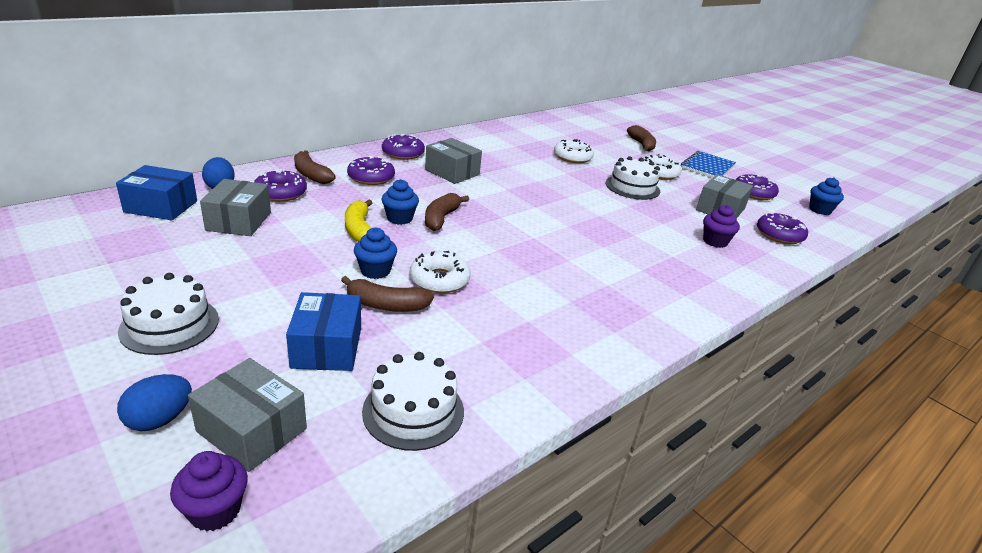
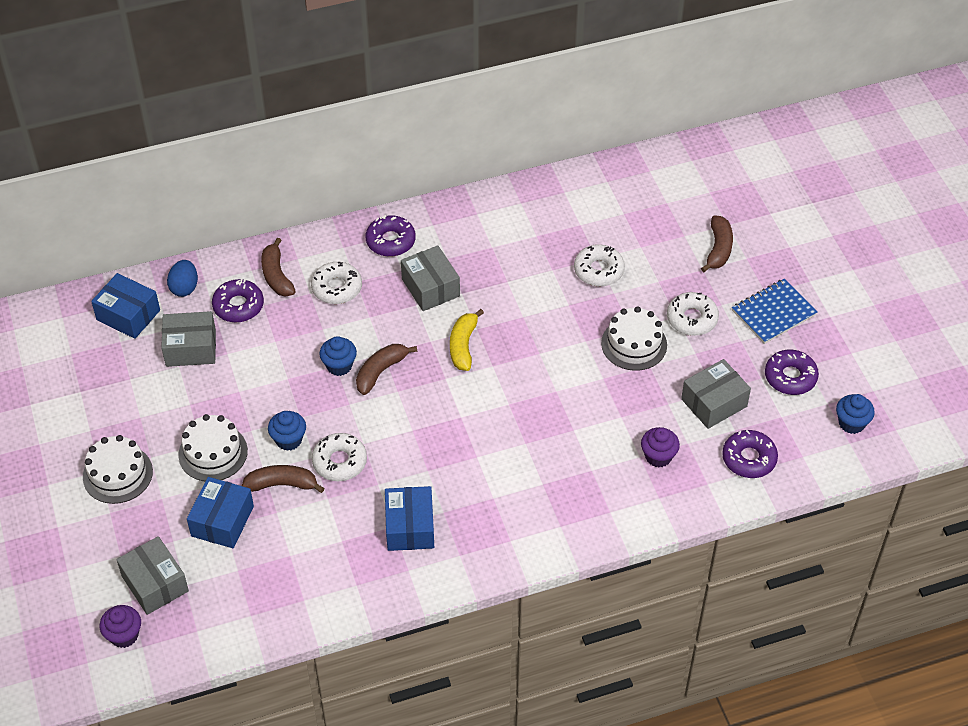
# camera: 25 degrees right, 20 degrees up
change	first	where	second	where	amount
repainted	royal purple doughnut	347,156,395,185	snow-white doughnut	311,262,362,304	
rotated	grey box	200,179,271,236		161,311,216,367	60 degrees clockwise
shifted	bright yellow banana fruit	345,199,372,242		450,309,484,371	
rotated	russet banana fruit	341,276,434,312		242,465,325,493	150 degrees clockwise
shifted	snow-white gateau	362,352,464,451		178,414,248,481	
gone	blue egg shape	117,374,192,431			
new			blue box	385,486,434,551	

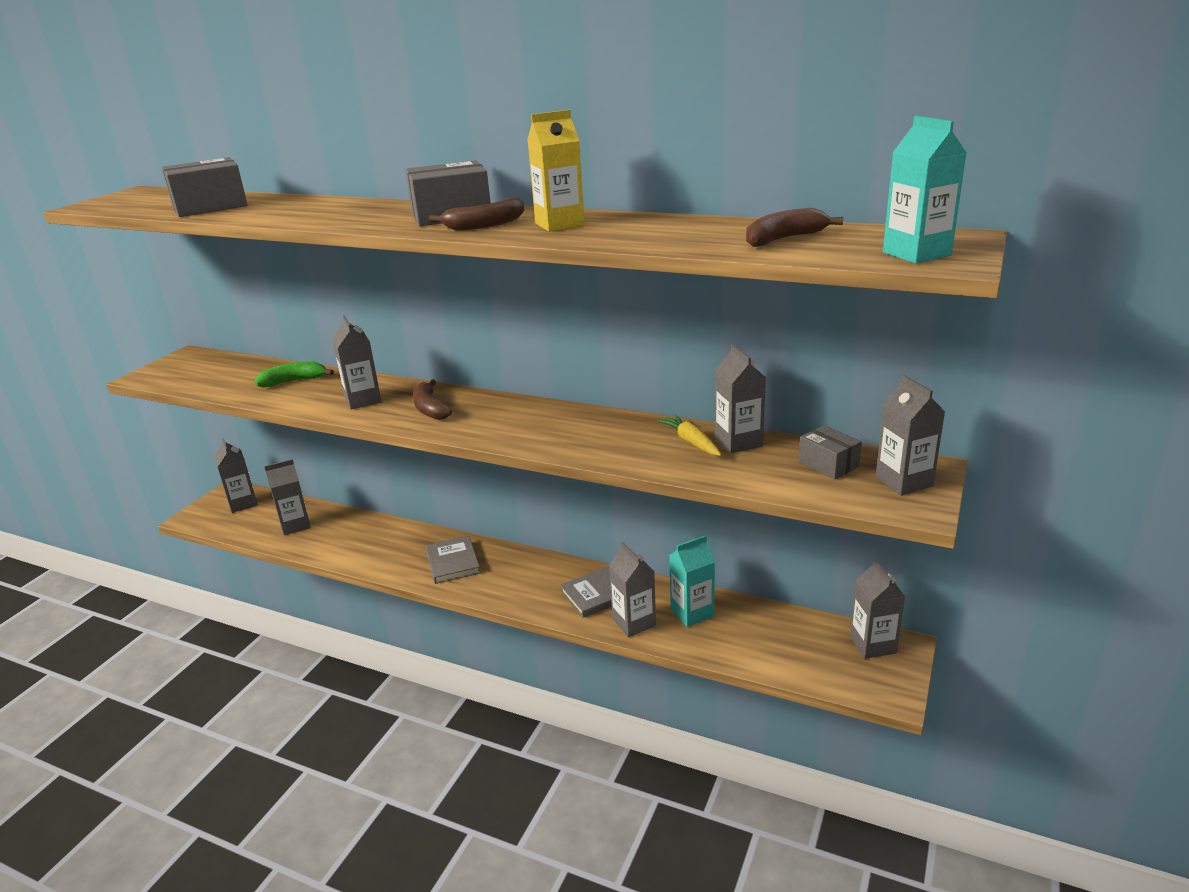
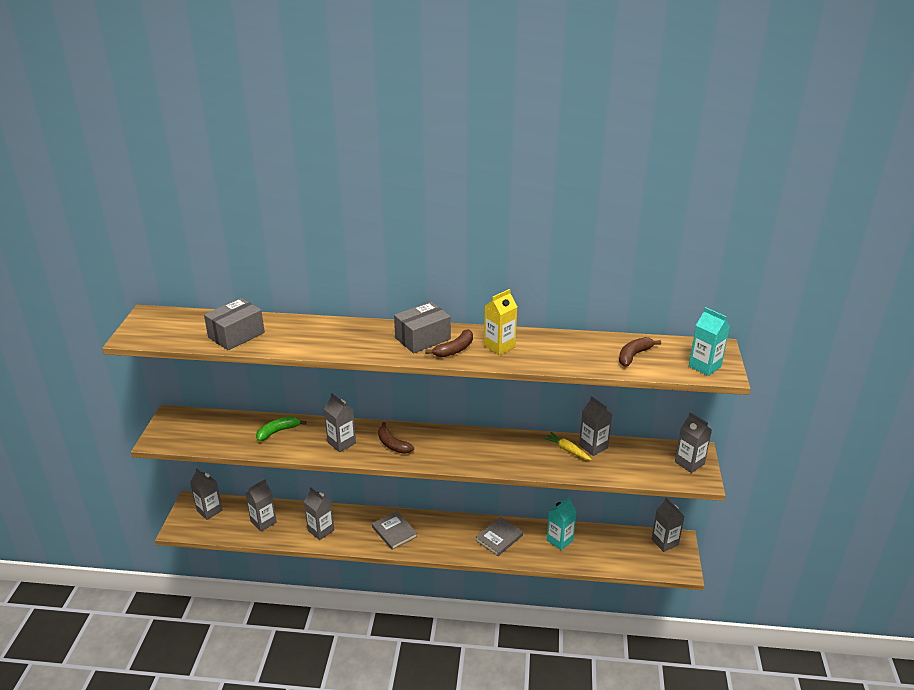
# camera: 20 degrees left, 5 degrees up
change	first	where	second	where	amount
gone	grey box	798,425,862,480			
shifted	grey juice carton	609,542,656,637		304,487,334,540	

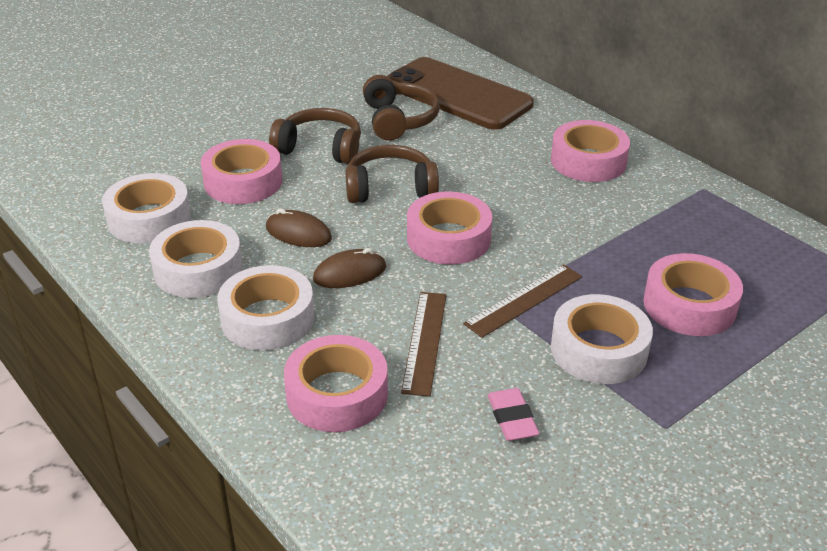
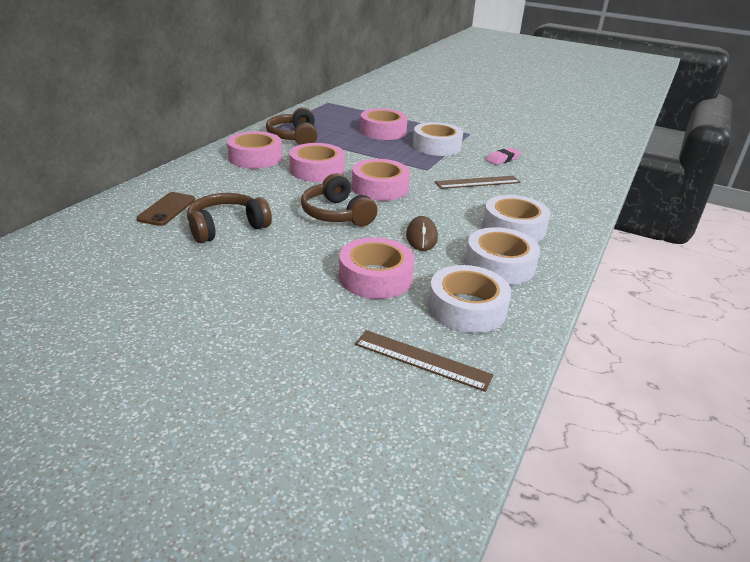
# camera: 115 degrees left, 5 degrees down
change	first	where	second	where	amount
scaled	russet mobile phone	387,57,534,130		136,192,195,226	x0.47
shifted	russet headset	269,108,361,164		266,107,318,145	
gone	russet computer mouse	313,248,386,288			
shifted	russet straightedge	463,264,582,338		355,330,494,392	
shifted	rosy sticky tape	284,335,388,432		289,143,345,182	

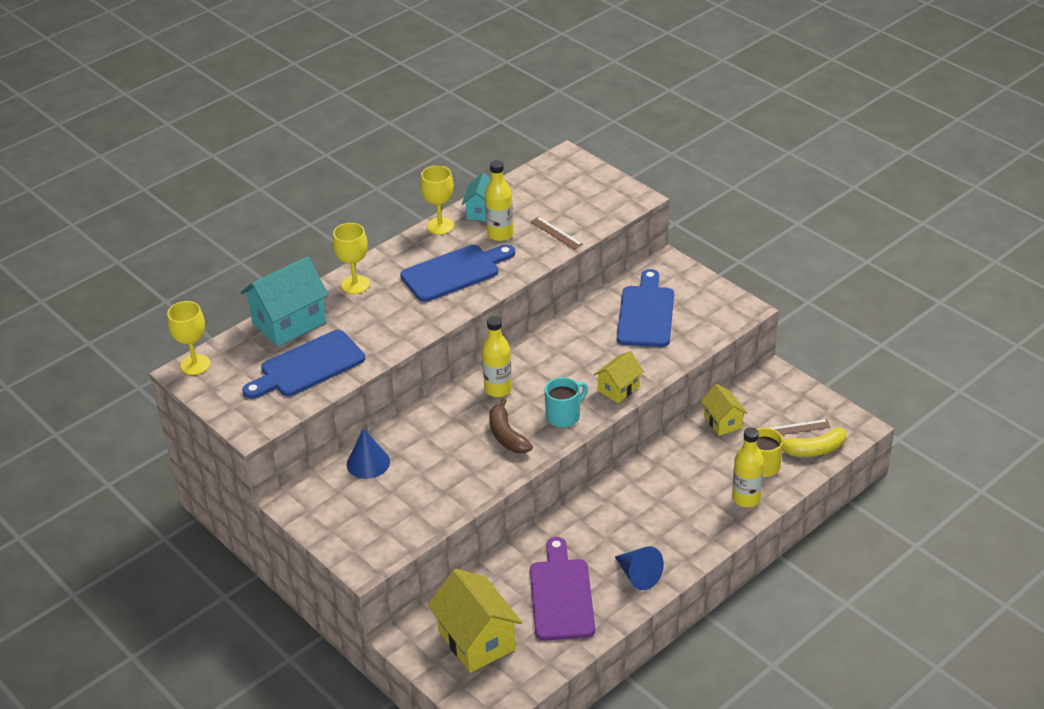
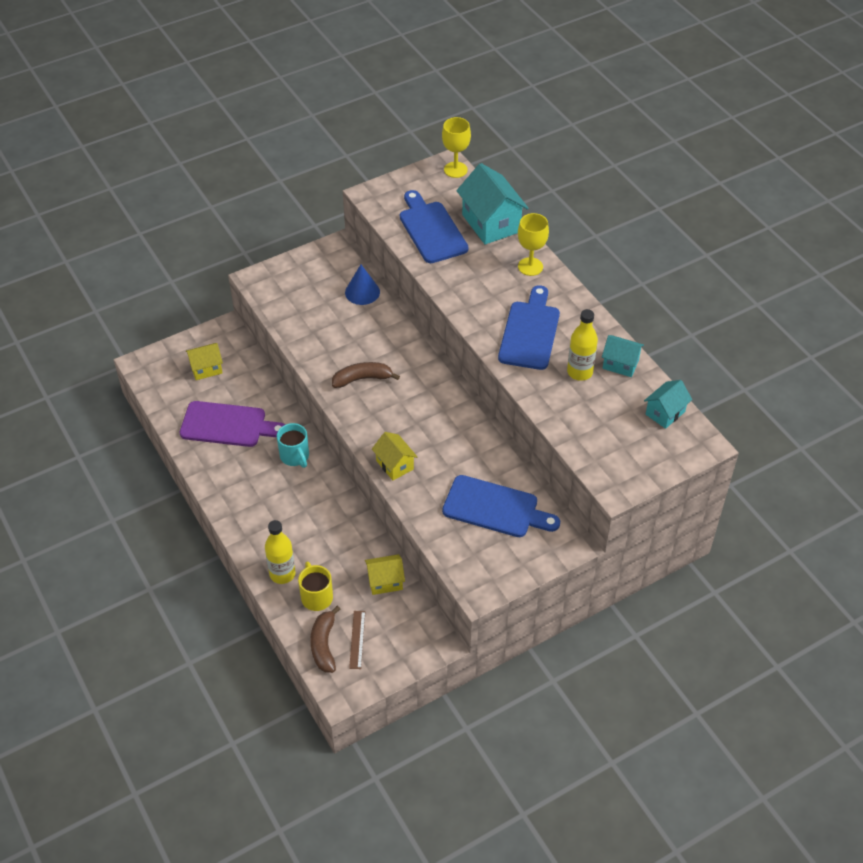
# camera: 100 degrees right, 10 degrees up
change	first	where	second	where	amount
gone	bright yellow chalice	420,165,454,235			
gone	russet straightedge	530,217,582,249			
rotated	blue chopping board	400,244,515,302		498,285,560,370	150 degrees counterclockwise
gone	bright yellow drink bottle	482,316,512,397			
shifted	turquoise mug	545,377,588,427		277,423,309,468	
repainted	bright yellow banana fruit	782,428,846,457	russet banana fruit	310,606,340,673	
gone	blue cone	615,546,664,590			
scaled	bright yellow toy house	428,569,522,673		186,343,223,380	x0.57
new			turquoise toy house	644,380,692,429	

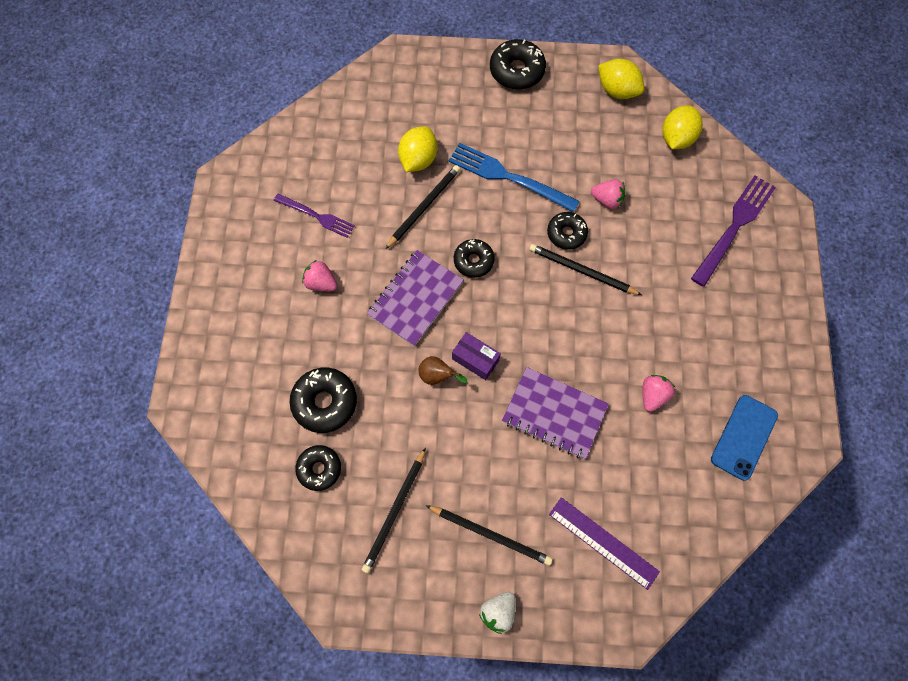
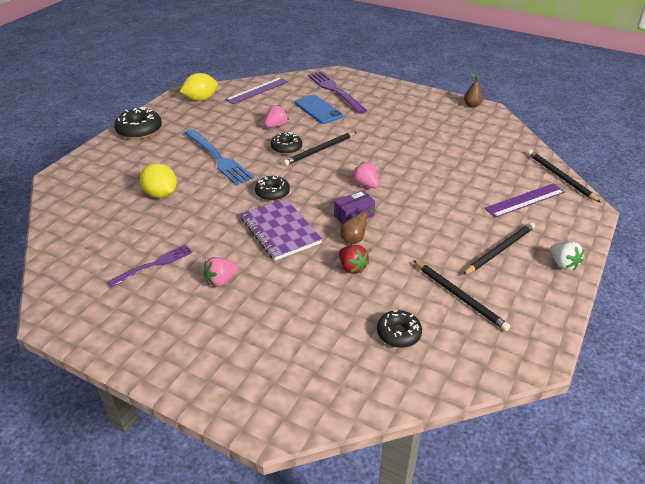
# camera: 65 degrees left, 30 degrees down
change	first	where	second	where	amount
swapped	bright yellow toy lemon	662,105,703,149	royal purple straightedge	225,77,288,104	
rotated	blue fork	449,143,579,213		184,129,254,186	90 degrees counterclockwise
shifted	black pencil	385,165,460,249		528,150,601,203	
gone	royal purple notepad	502,367,609,459			
gone	black doughnut	290,368,357,433			
shifted	rosy strawberry	643,375,675,412		353,162,379,188	
shifted	blue mobile phone	711,395,778,481		295,95,343,124	
new			russet toy pear	464,72,483,108	
new			red strawberry	339,245,369,274	

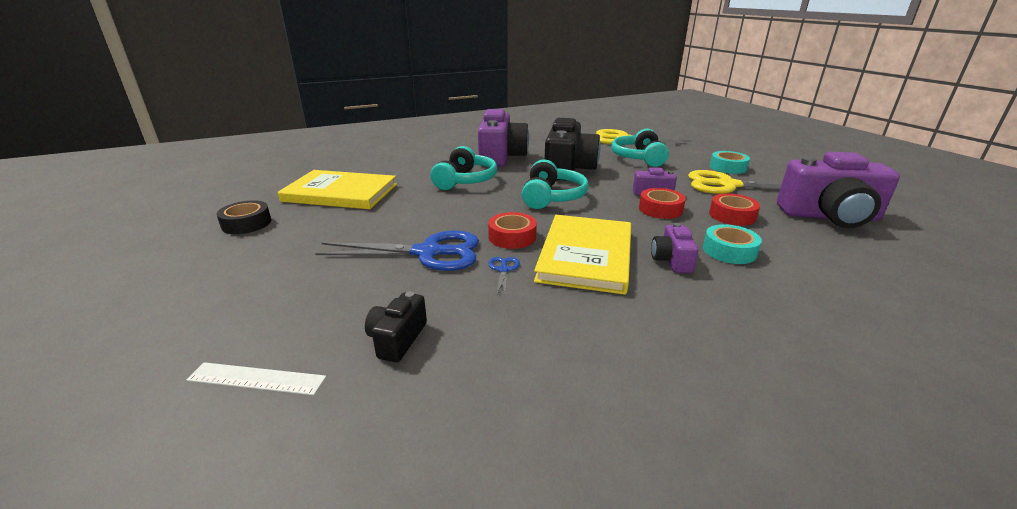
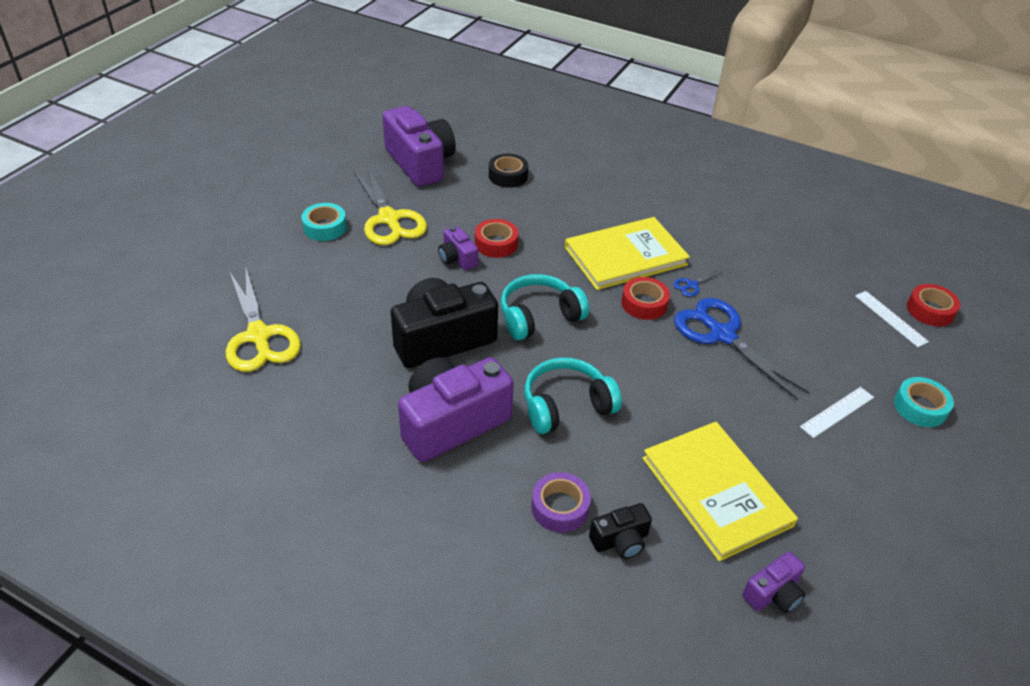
# camera: 130 degrees left, 15 degrees up
change	first	where	second	where	amount
gone	turquoise headset	611,129,669,167			
shifted	red sticky tape	709,193,760,226		907,284,961,326	
shifted	black sticky tape	217,200,271,234		489,154,528,188	
shifted	royal purple compact camera	651,223,699,273		742,551,805,613	
shifted	turquoise sticky tape	703,224,762,264		894,377,954,427	
shifted	black compact camera	365,292,427,362		589,503,652,559	
new			snow-white straightedge	800,387,874,438	
new			royal purple sticky tape	531,472,591,533	

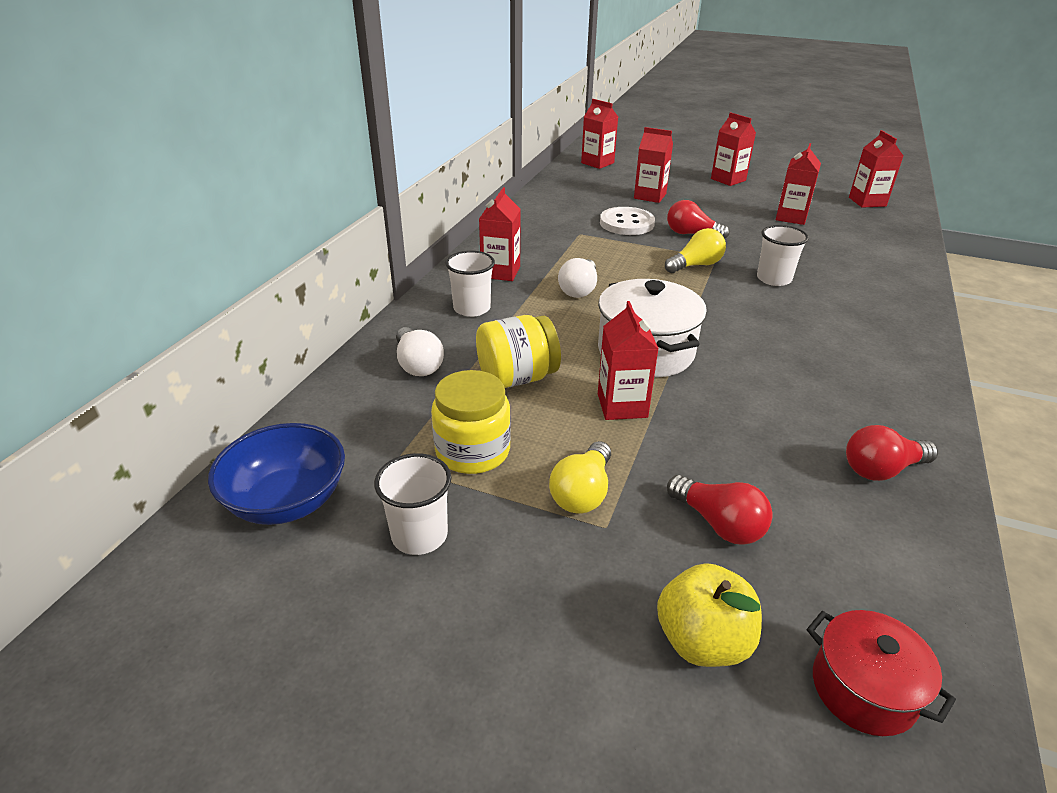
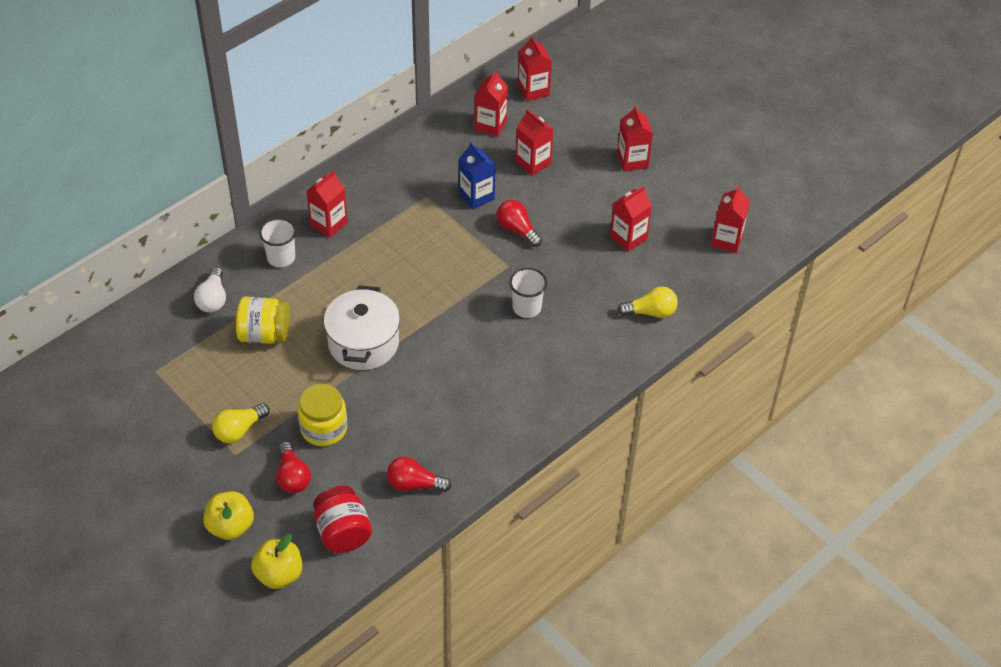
# camera: 25 degrees right, 15 degrees up
change	first	where	second	where	amount
swapped	snow-white sewing button	600,207,655,235	blue juice carton	459,142,496,209	
shifted	bright yellow lightbulb	665,228,726,273		617,286,678,318	
gone	snow-white lightbulb	558,258,597,298			
shifted	red juice carton	598,301,659,420		475,70,508,137	
shifted	bright yellow jam jar	431,370,511,474		298,384,347,446	
gone	blue bowl	208,423,345,525			
gone	snow-white tumbler	374,453,452,555			
swapped	red stockpot	807,610,956,736	bright yellow apple fruit	251,534,302,589	
new			red jam jar	313,486,372,553	

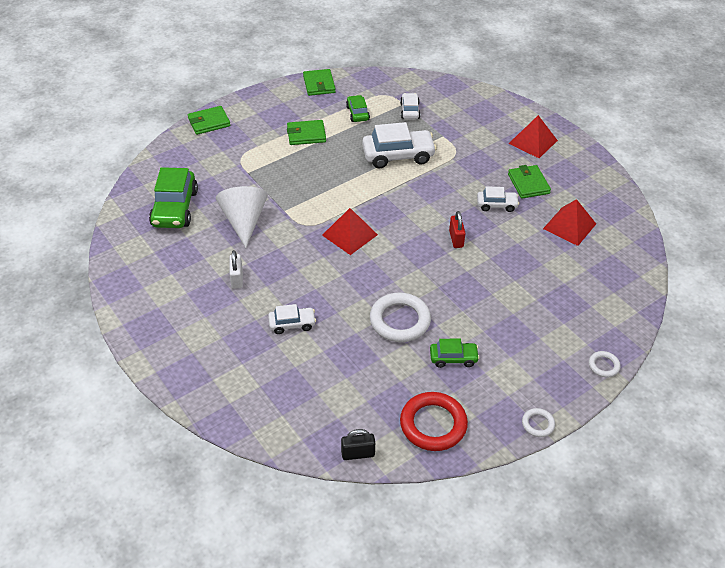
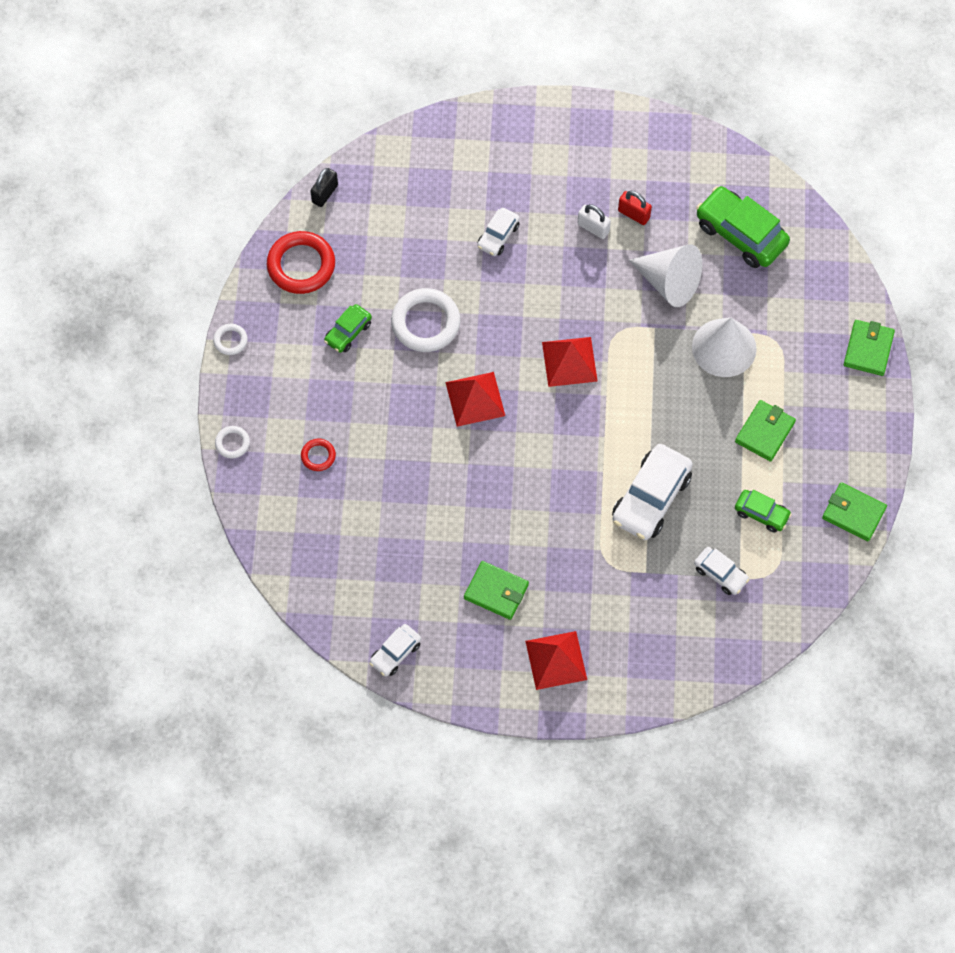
# camera: 130 degrees right, 20 degrees up
change	first	where	second	where	amount
shifted	snow-white toy car	477,186,519,212		369,624,421,676	
shifted	red solid pyramid	543,199,596,246		445,372,505,427	
shifted	red small lock	449,211,466,248		618,191,652,225	
new			snow-white cone	692,318,757,377	
new			red hoop	301,439,336,471	

